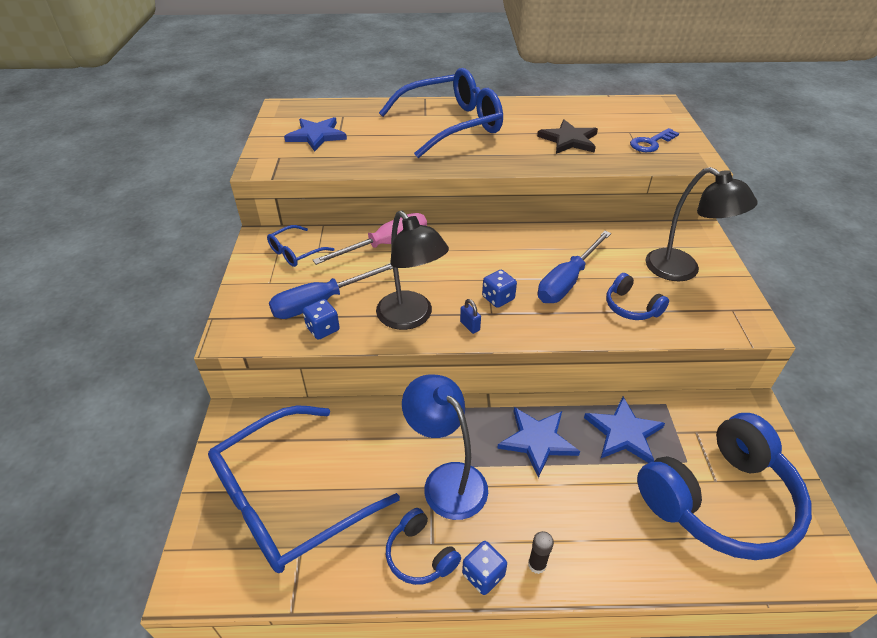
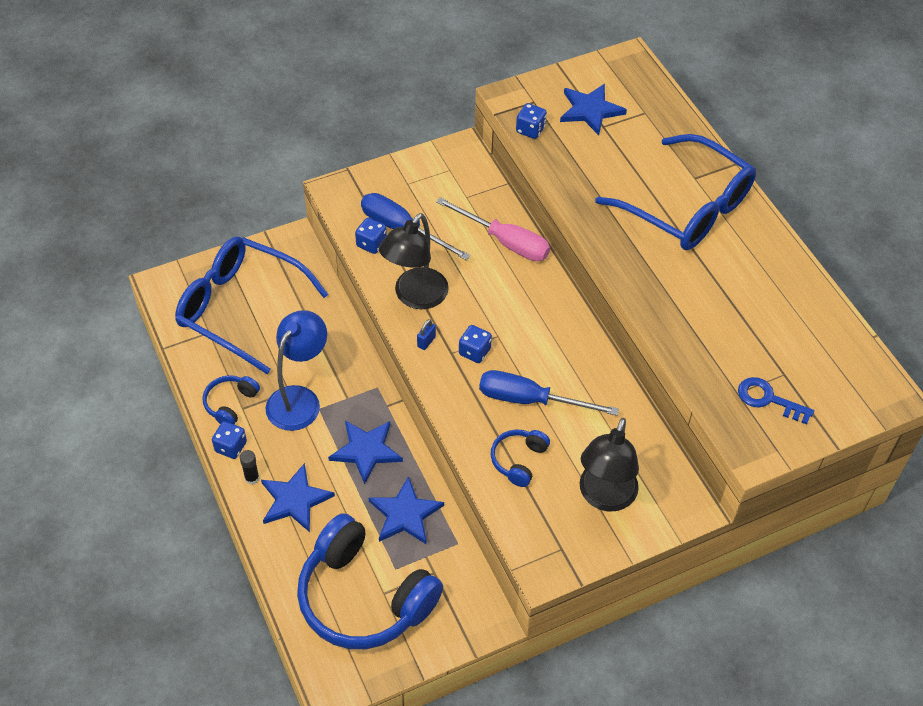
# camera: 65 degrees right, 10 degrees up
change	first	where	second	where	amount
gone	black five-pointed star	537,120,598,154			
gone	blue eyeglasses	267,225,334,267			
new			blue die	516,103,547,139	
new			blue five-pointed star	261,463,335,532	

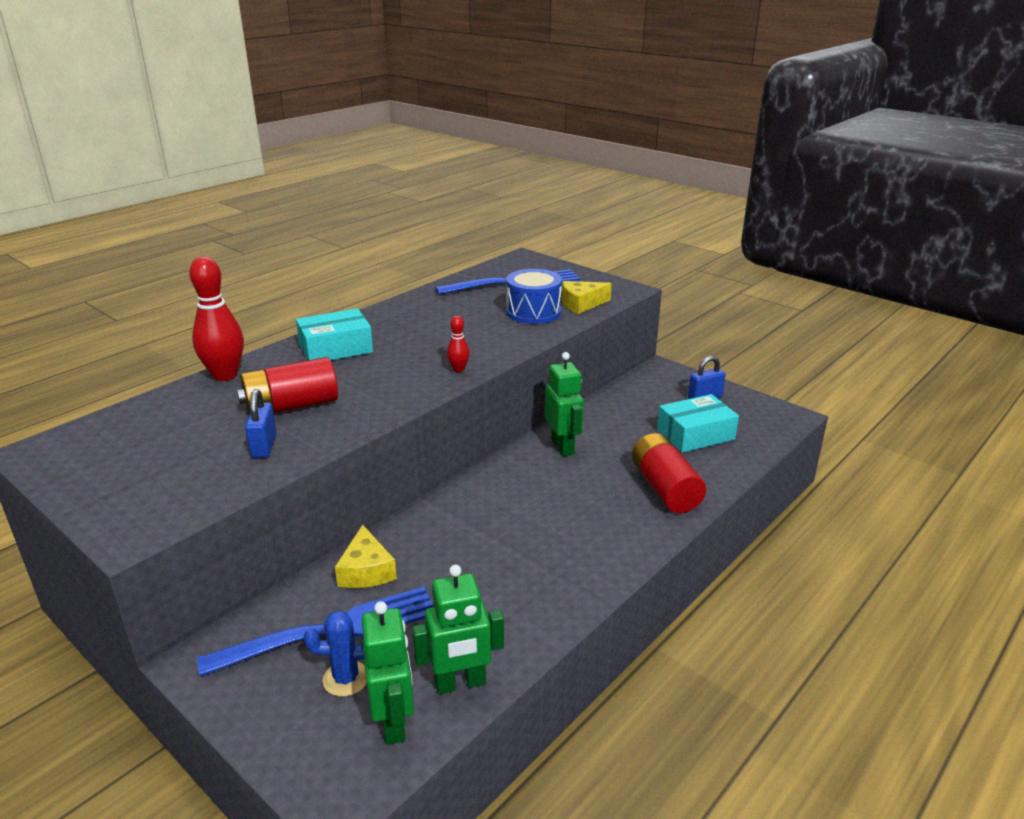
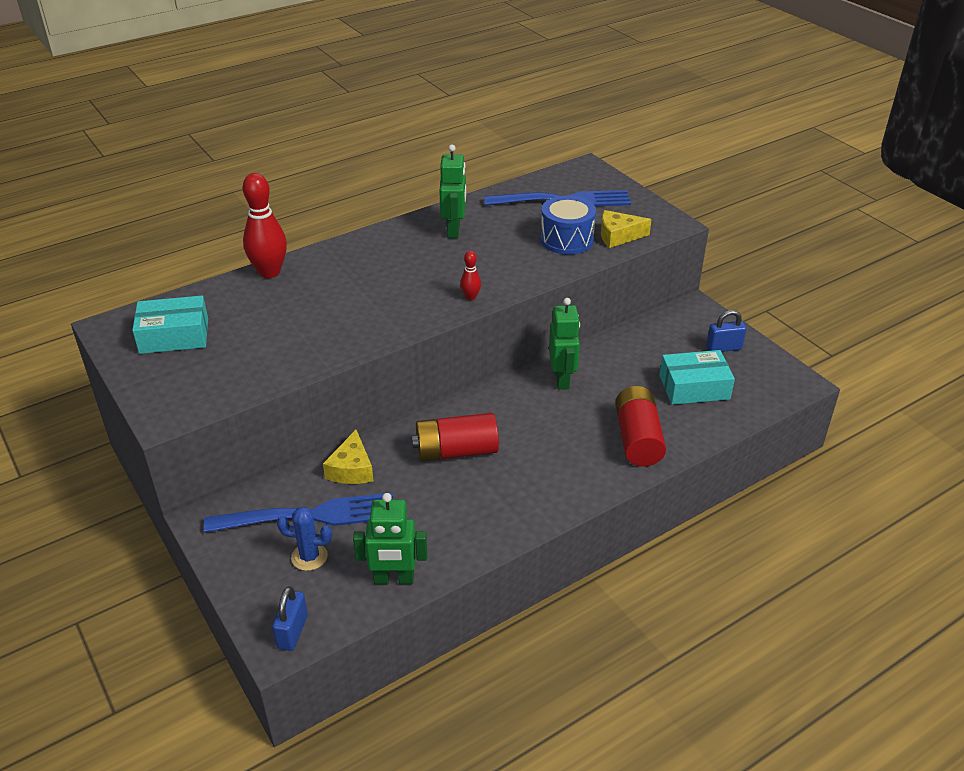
# camera: 15 degrees right, 10 degrees up
change	first	where	second	where	amount
shifted	turquoise box	296,308,373,361		132,296,208,354	
shifted	red power cell	237,357,338,414		412,413,499,461	
shifted	blue small lock	245,389,277,458		272,586,308,651	
shifted	green toy robot	362,601,414,745		440,145,466,238	

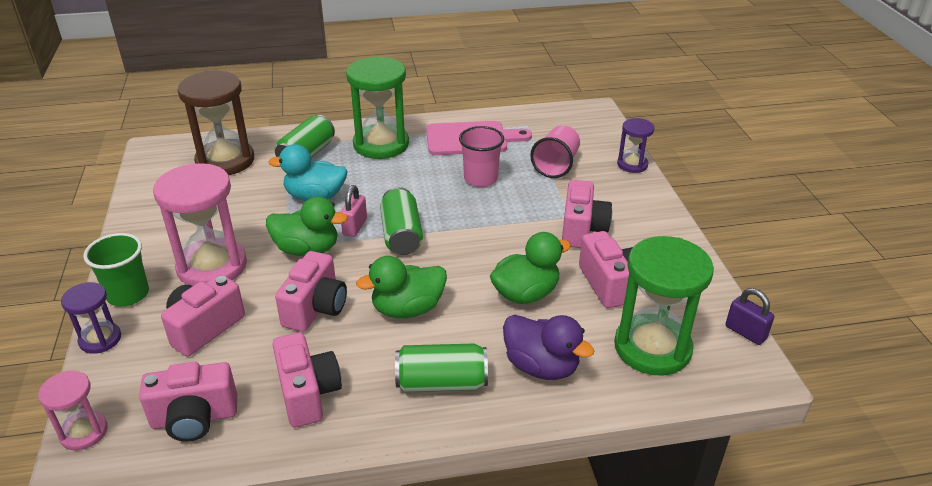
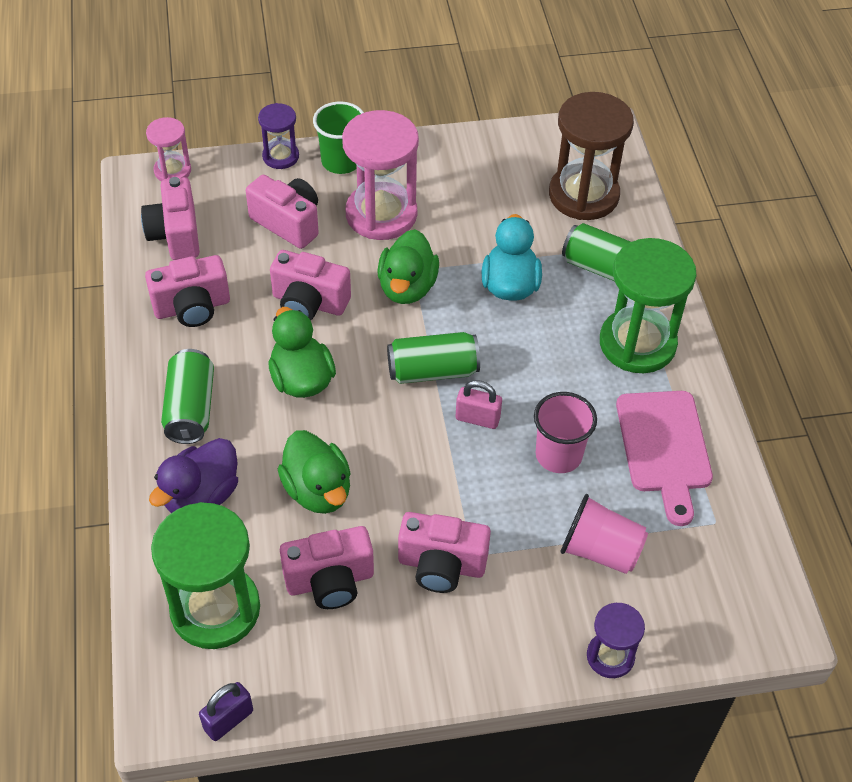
# camera: 90 degrees right, 15 degrees up
change	first	where	second	where	amount
shifted	rosy small lock	341,185,367,237		456,380,502,429	

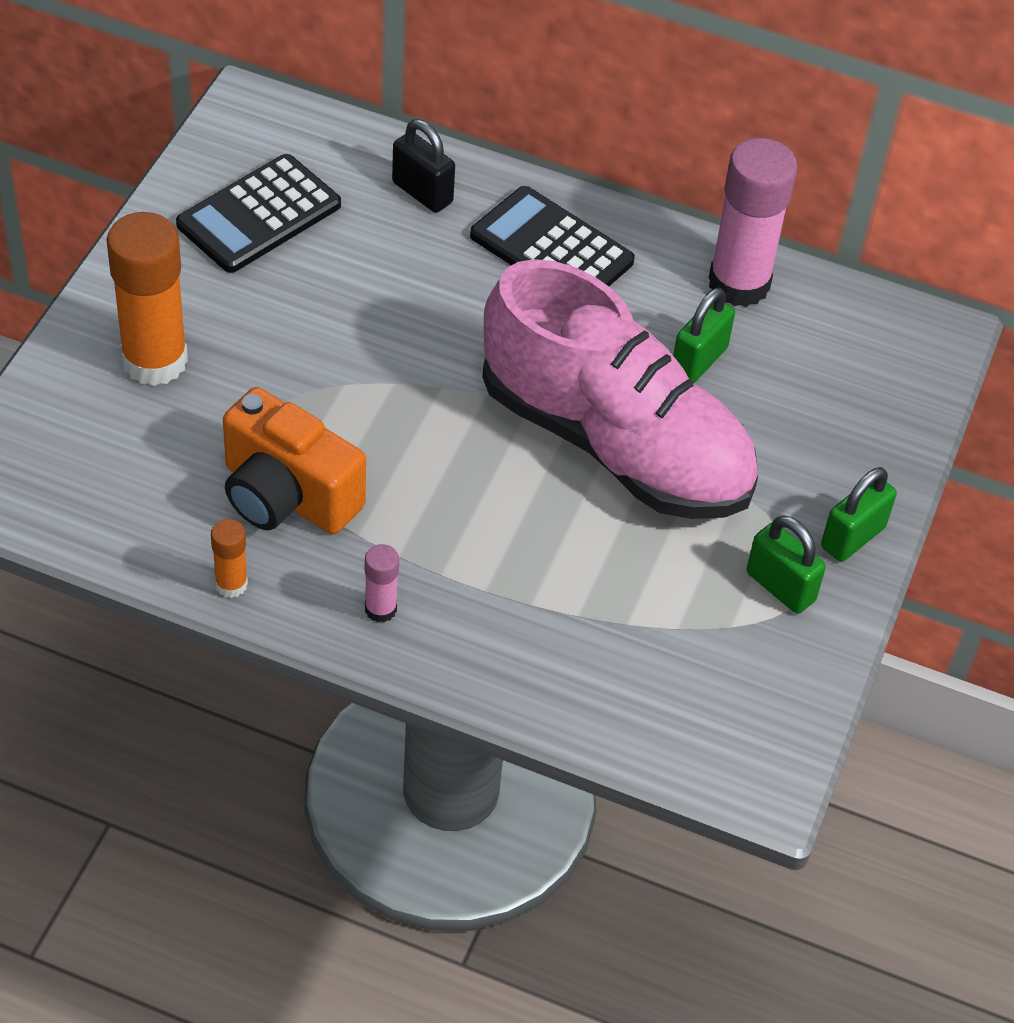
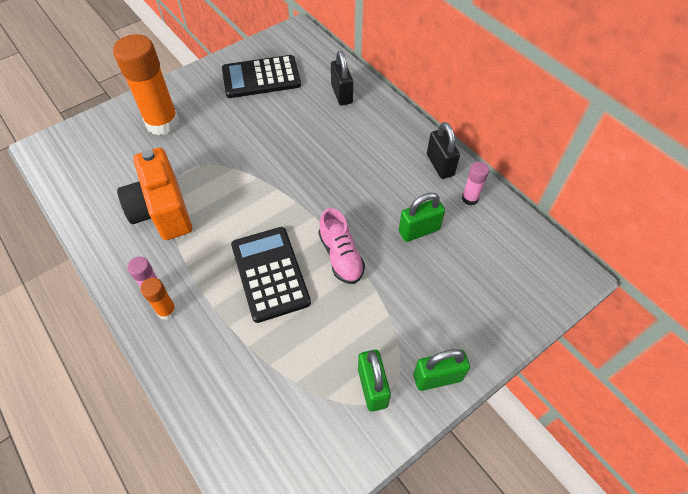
# camera: 35 degrees right, 5 degrees up
change	first	where	second	where	amount
scaled	rosy stick of glue	709,138,798,307		462,162,489,206	x0.46
shifted	black pocket calculator	470,186,635,286		231,227,311,323	
scaled	rosy lace-up shoe	482,259,758,519		319,208,365,284	x0.40
shifted	bright orange stick of glue	211,519,248,598		140,278,177,320	
new			black small lock	427,122,460,179	

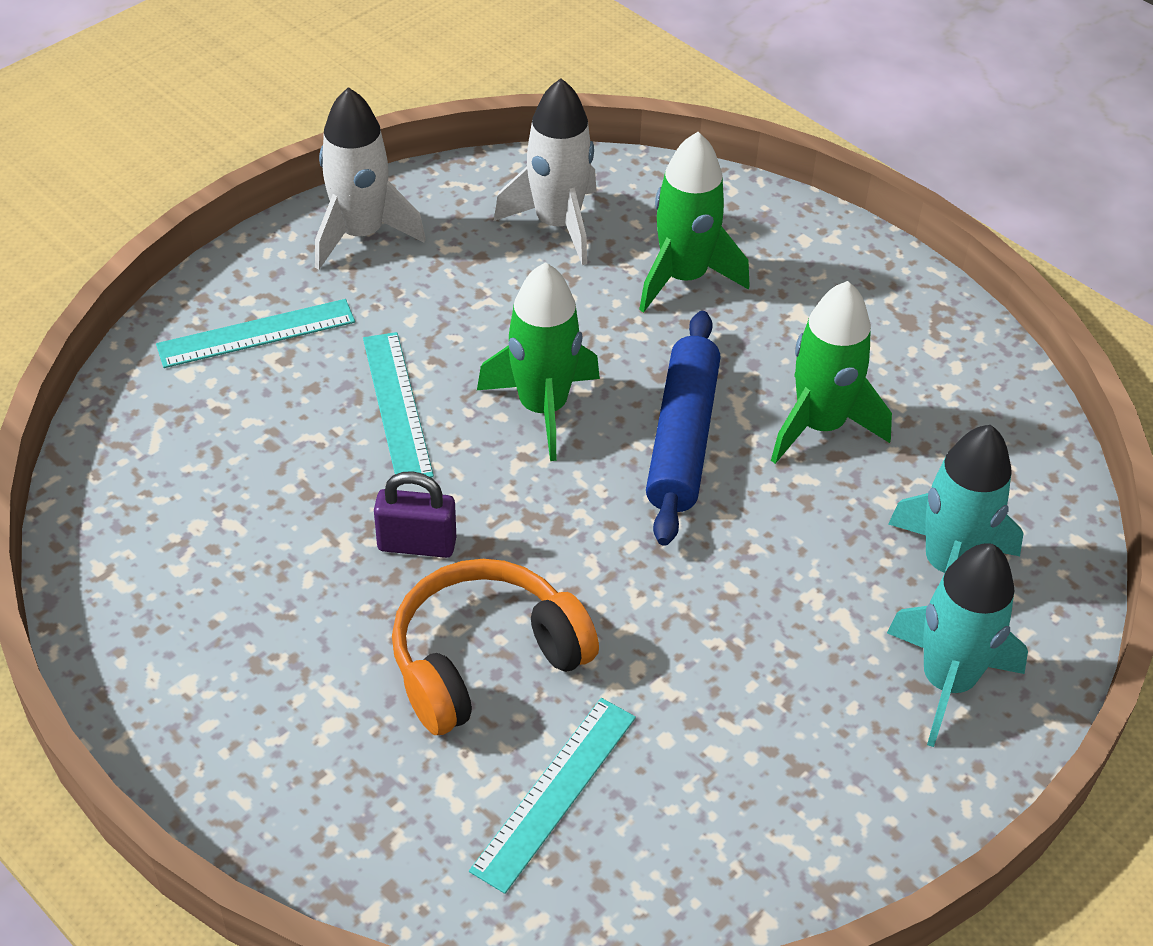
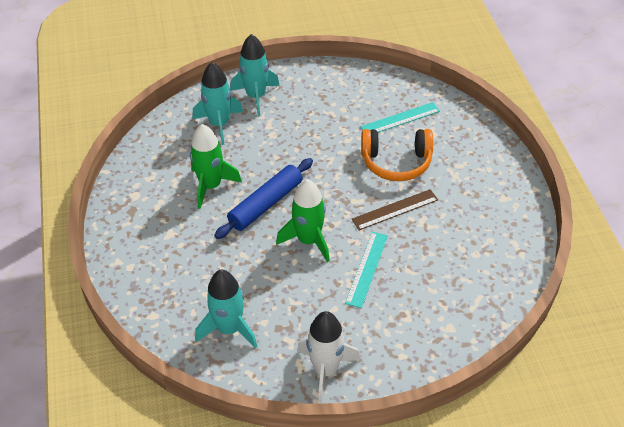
# camera: 145 degrees left, 0 degrees up
change	first	where	second	where	amount
repainted	snow-white toy rocket	494,78,596,265	turquoise toy rocket	195,270,257,349	
gone	green toy rocket	639,132,750,313			
gone	turquoise straightedge	156,299,355,368			
swapped	royal purple small lock	374,471,456,558	russet straightedge	351,189,438,230	

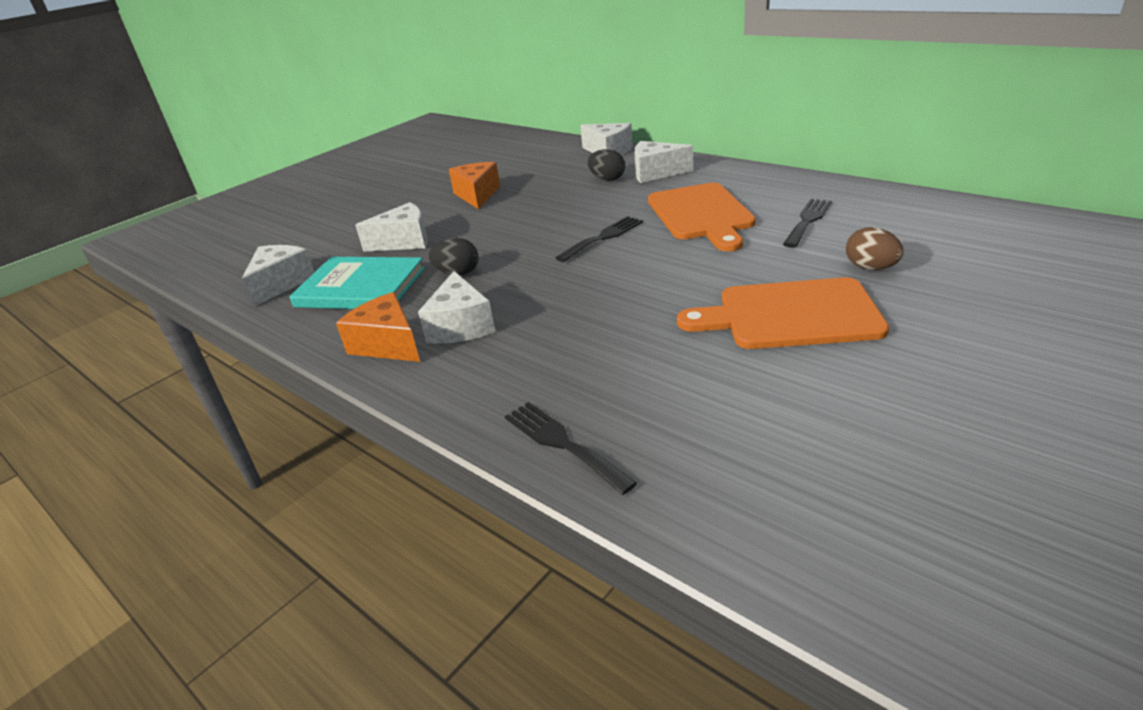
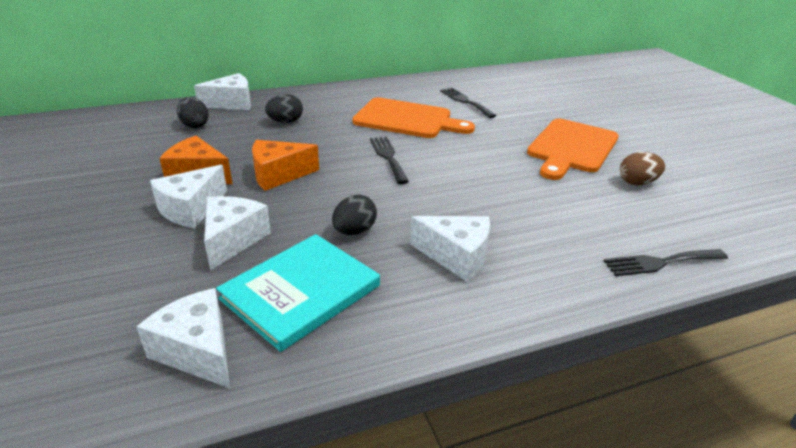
# camera: 65 degrees left, 0 degrees up
change	first	where	second	where	amount
shifted	snow-white cheese	634,141,693,183		150,165,227,228	
shifted	russet egg shape	846,227,904,270		620,152,665,185	
shifted	bright orange cheese	336,292,420,362		252,140,319,191	
new			black egg shape	177,97,209,128	

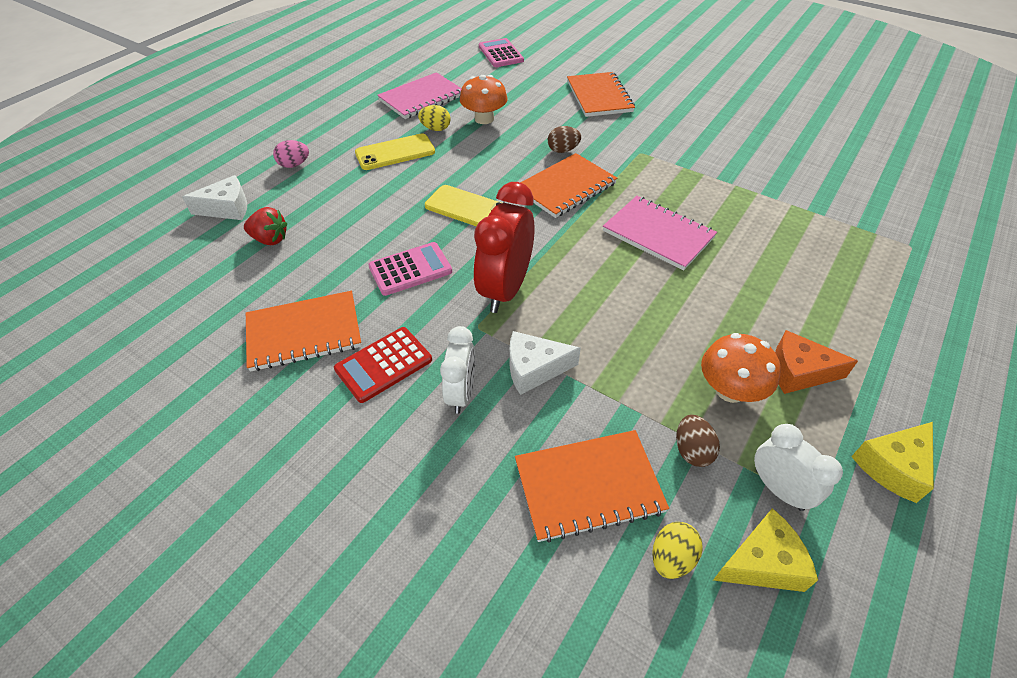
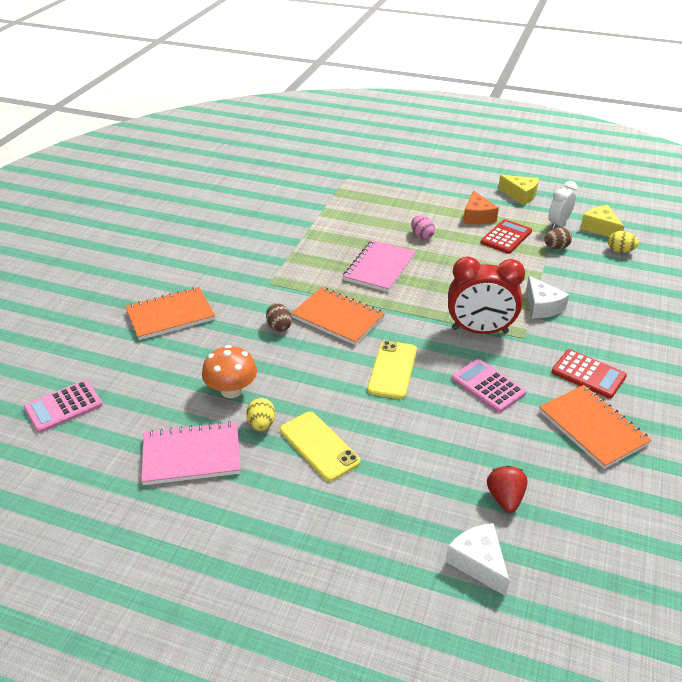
# camera: 105 degrees left, 10 degrees down
change	first	where	second	where	amount
rotated	rosy notepad	377,72,462,119		141,421,241,485	45 degrees counterclockwise
shifted	rosy egg shape	273,140,309,168		411,216,435,239	
gone	snow-white bedside clock	440,326,475,414			
swapped	bright orange toadstool	701,333,781,403	red pocket calculator	481,219,532,254	
gone	bright orange notepad	515,430,669,543			

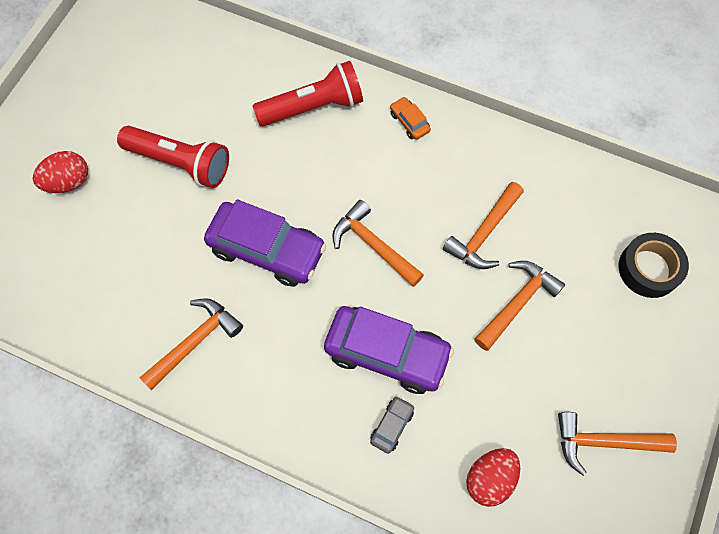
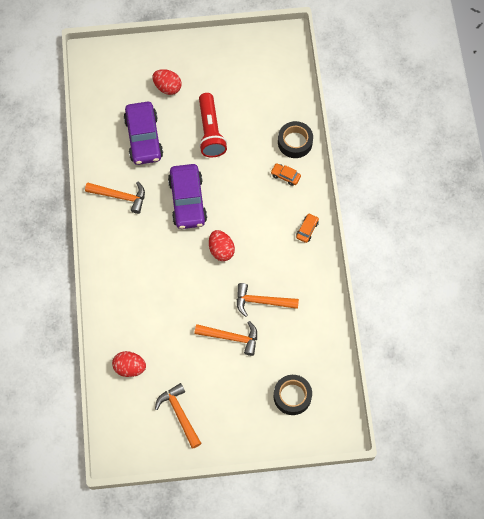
# camera: 60 degrees right, 0 degrees up
change	first	where	second	where	amount
swapped	red torch	253,61,363,126	bright orange toy car	270,163,301,186	
swapped	bright orange claw hammer	333,200,424,287	red egg shape	209,230,235,261	
shifted	royal purple toy car	324,306,454,394		124,102,163,165	
gone	grey toy car	370,396,414,454			
new			black sticky tape	278,121,313,158	

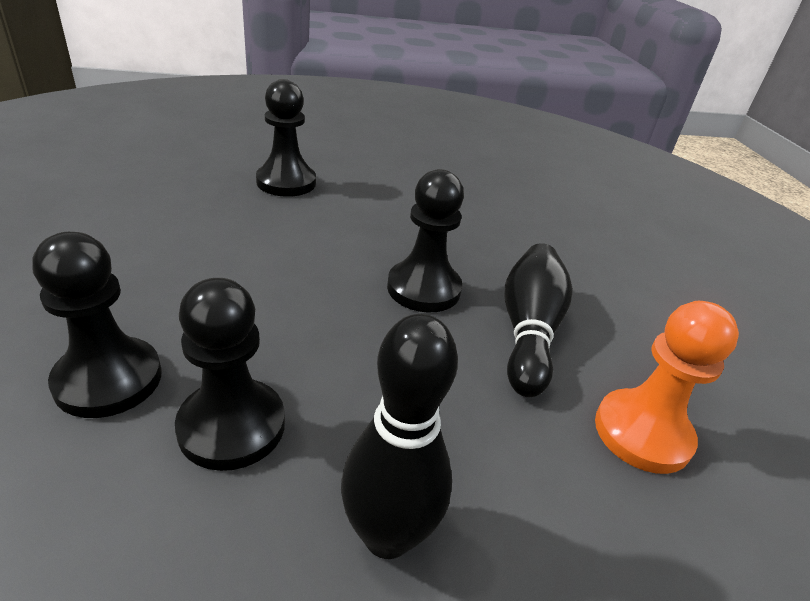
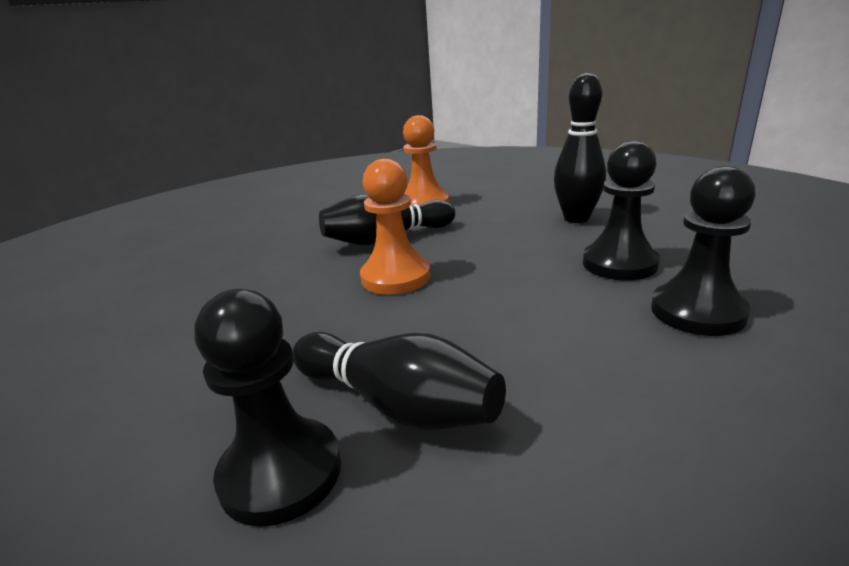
# camera: 120 degrees left, 10 degrees down
change	first	where	second	where	amount
repainted	black game pawn	387,169,464,312	bright orange game pawn	360,159,430,295	
new			black bowling pin	292,332,506,430	

